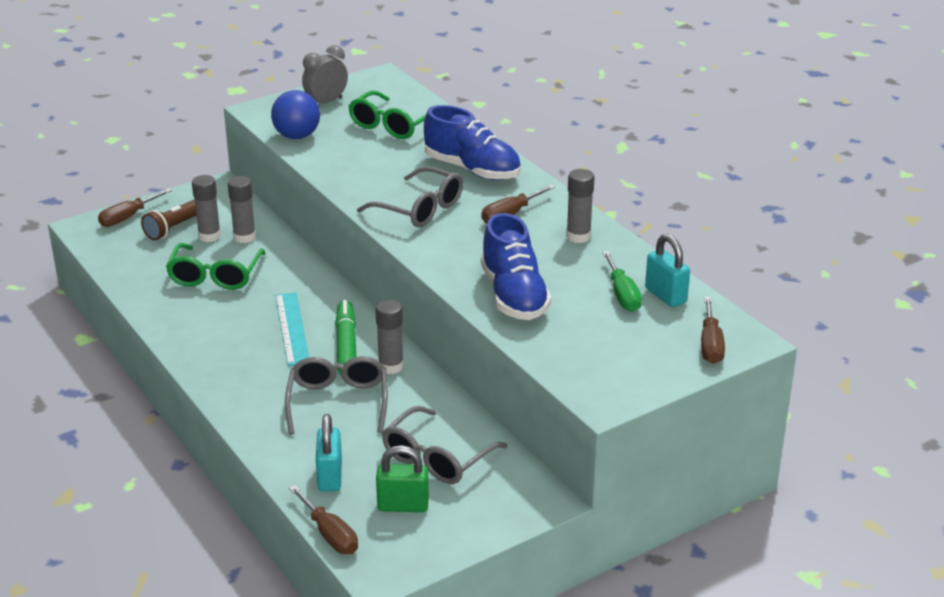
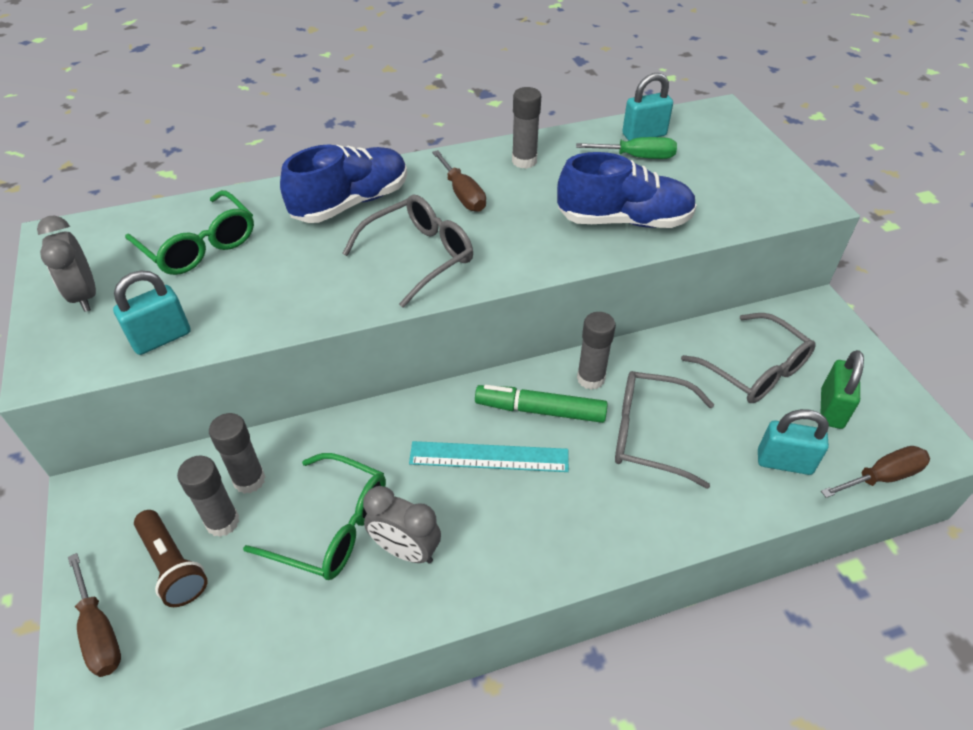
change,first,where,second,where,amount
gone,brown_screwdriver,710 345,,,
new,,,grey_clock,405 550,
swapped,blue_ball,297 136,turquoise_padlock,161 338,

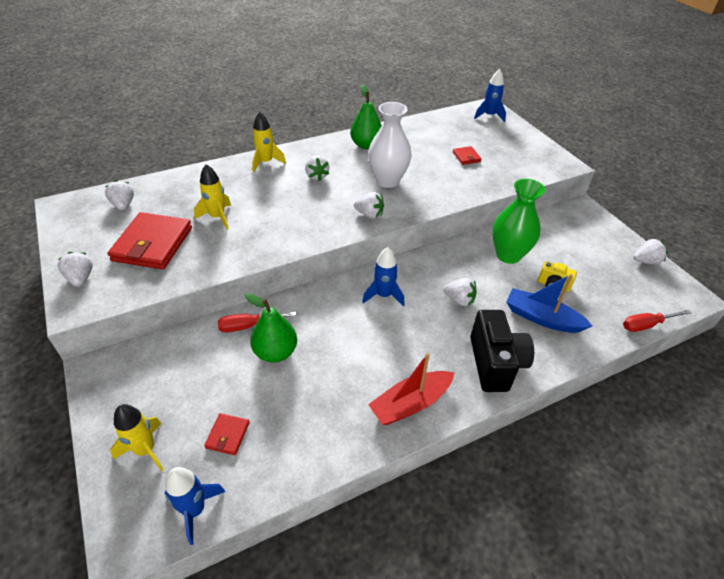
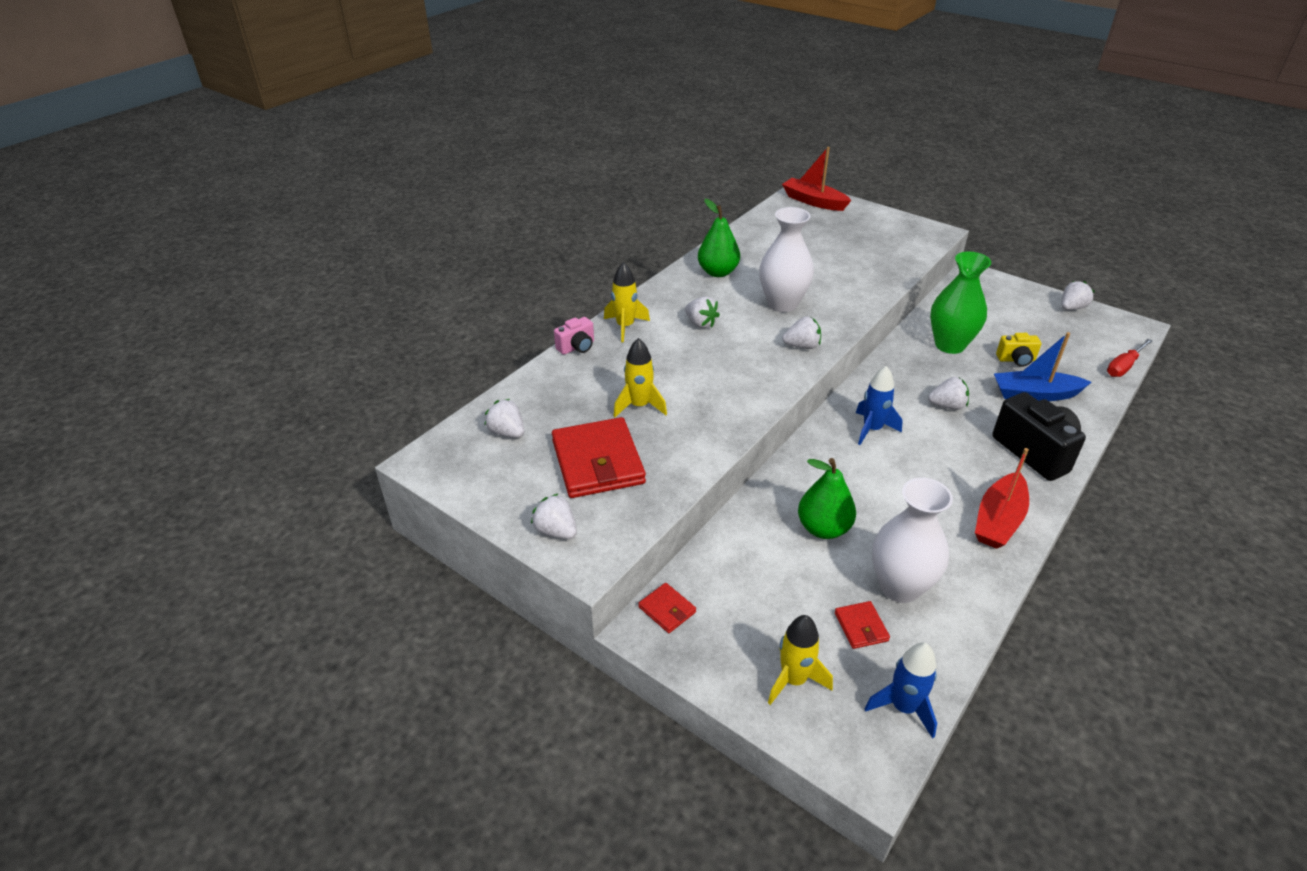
change,first,where,second,where,amount
gone,red_screwdriver,248 326,,,
new,,,pink_camera,577 347,
new,,,white_vase,900 587,
shifted,red_wallet,466 157,,667 610,
swapped,blue_rocket,489 116,red_boat,813 201,

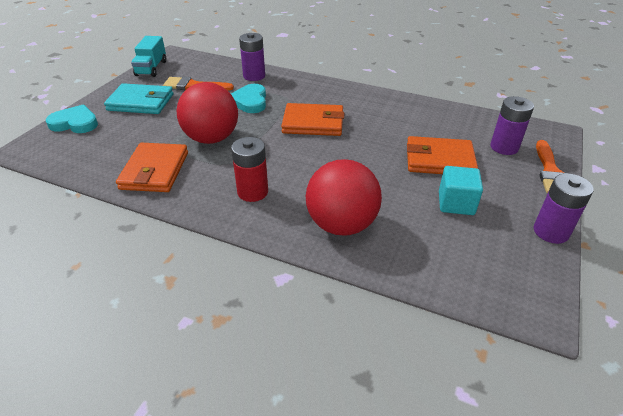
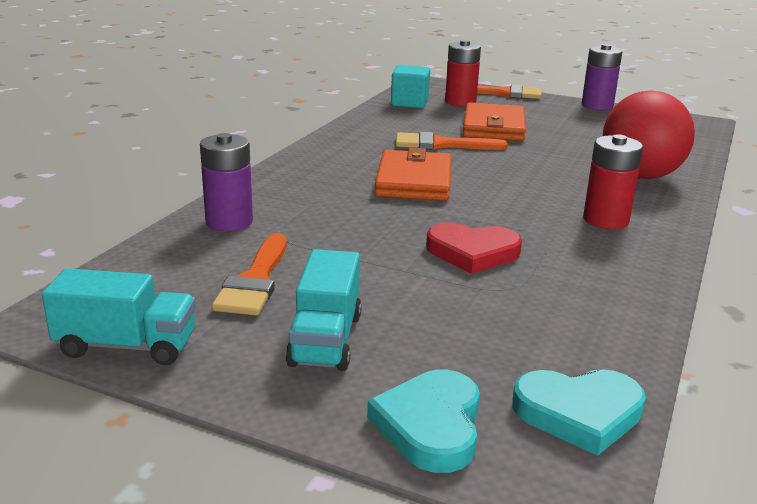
change,first,where,second,where,amount
gone,orange_wallet,155 170,,,
new,,,orange_brush,441 144,
shifted,turquoise_heart,250 101,,579 413,
shifted,turquoise_cube,456 203,,409 103,
swapped,turquoise_wallet,141 102,turquoise_truck,325 340,
swapped,red_ball,211 138,red_heart,472 252,
repainted,purple_battery,504 147,red_battery,460 102,

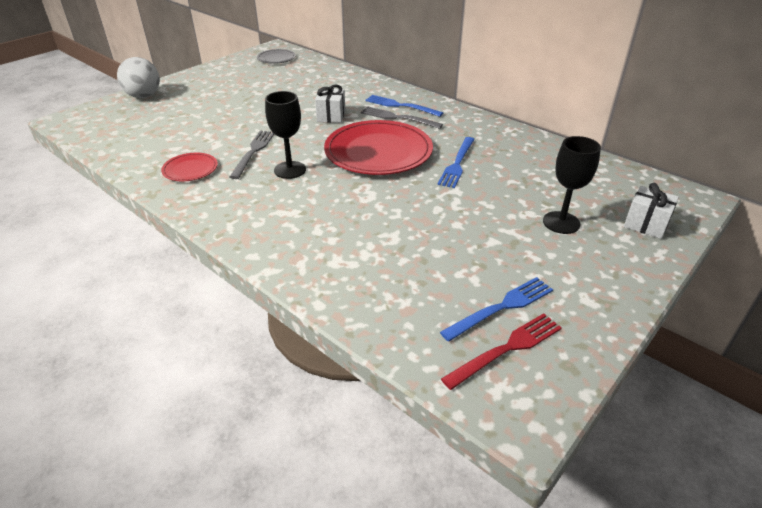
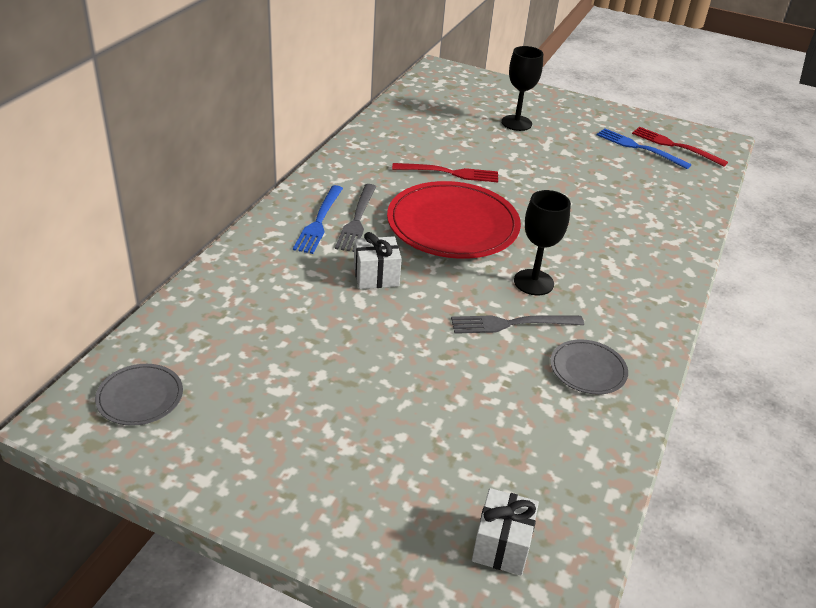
change,first,where,second,where,amount
gone,white_ball,143 96,,,
shifted,white_gift,646 224,,501 545,
repainted,red_plate,190 169,grey_plate,588 369,
repainted,blue_fork,457 164,red_fork,450 173,

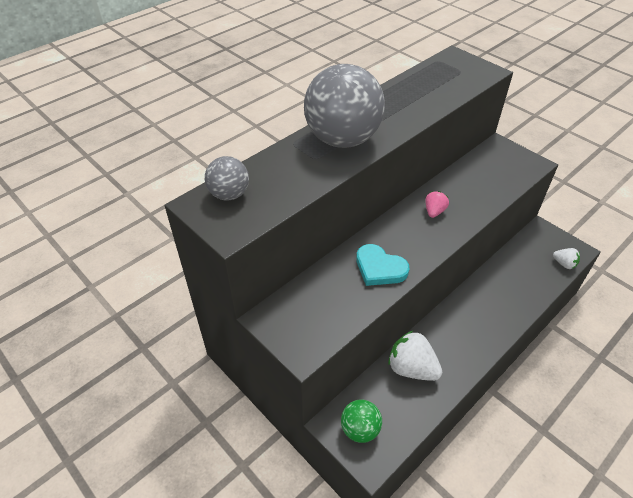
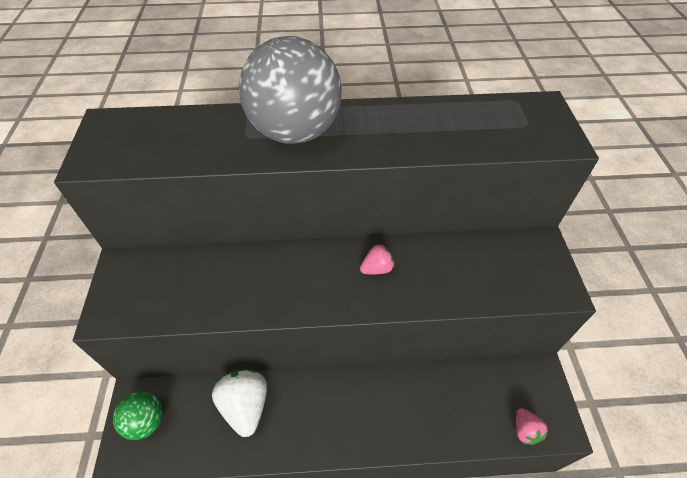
change,first,where,second,where,amount
gone,grey_ball,229 194,,,
gone,turquoise_heart,379 268,,,
repainted,white_strawberry,564 264,pink_strawberry,525 430,

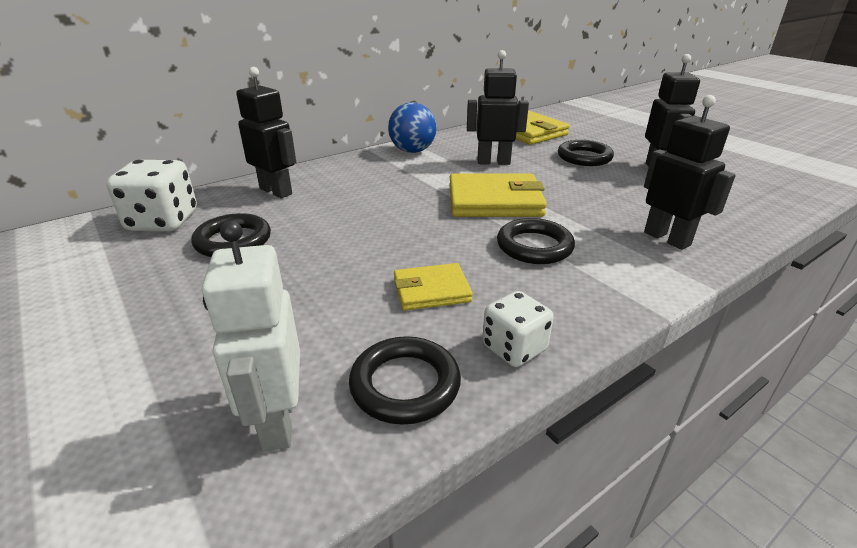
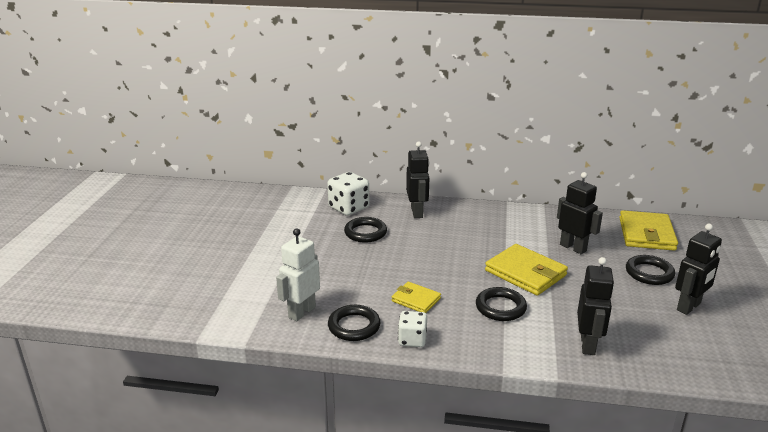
change,first,where,second,where,amount
gone,blue_ball,412 151,,,

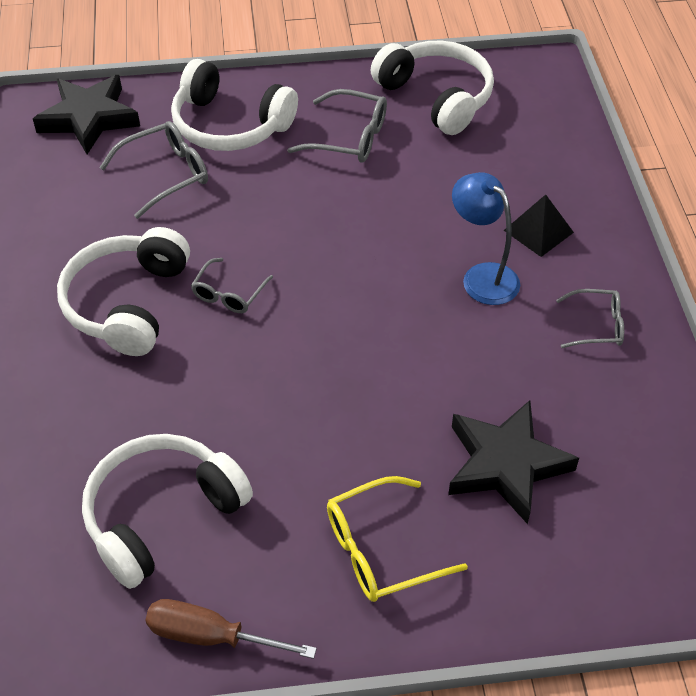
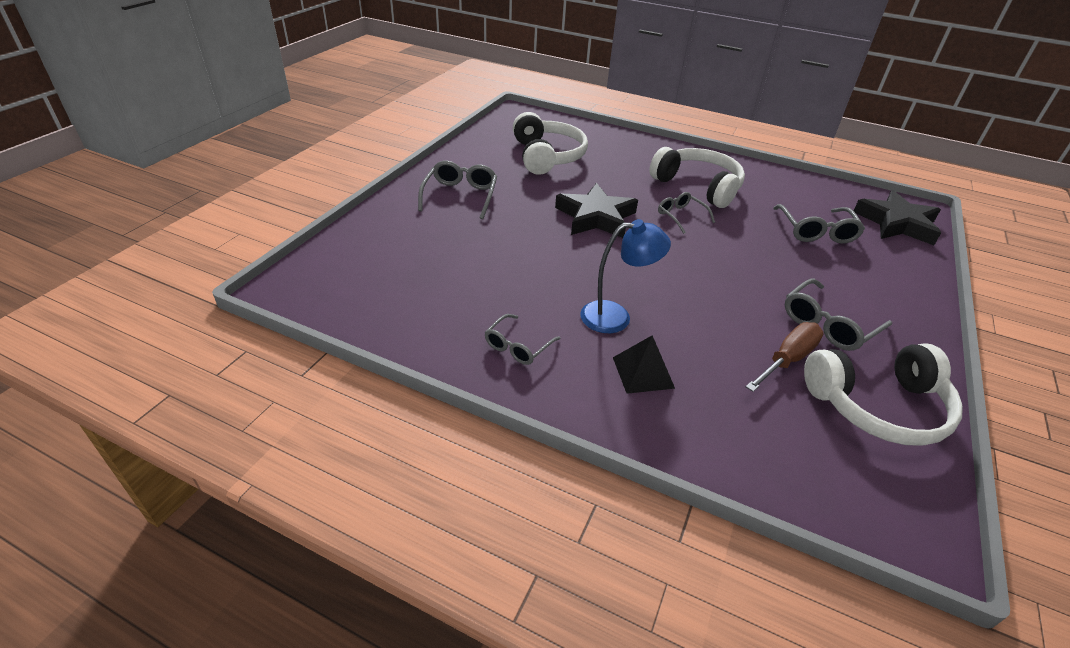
change,first,where,second,where,amount
gone,white_headphones,230 125,,,
shifted,brown_screwdriver,211 636,,787 360,
shifted,black_star,506 465,,595 217,
repainted,yellow_glasses,381 550,grey_glasses,460 196,

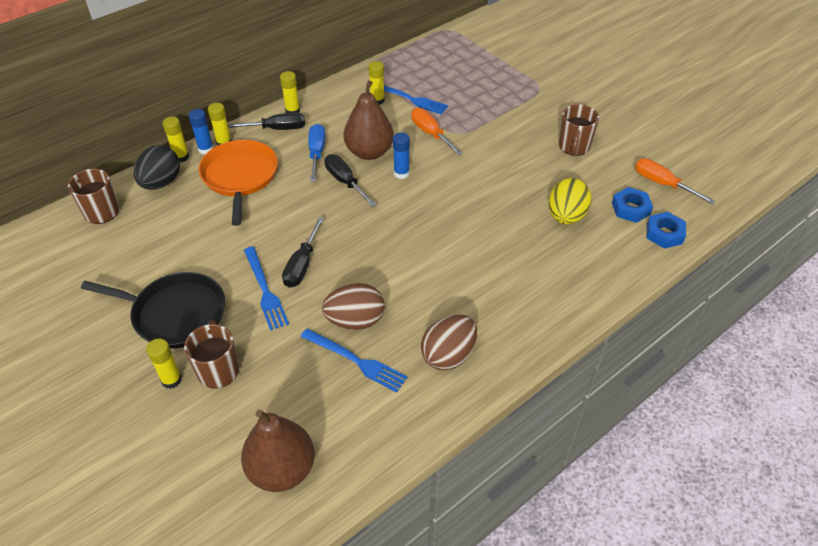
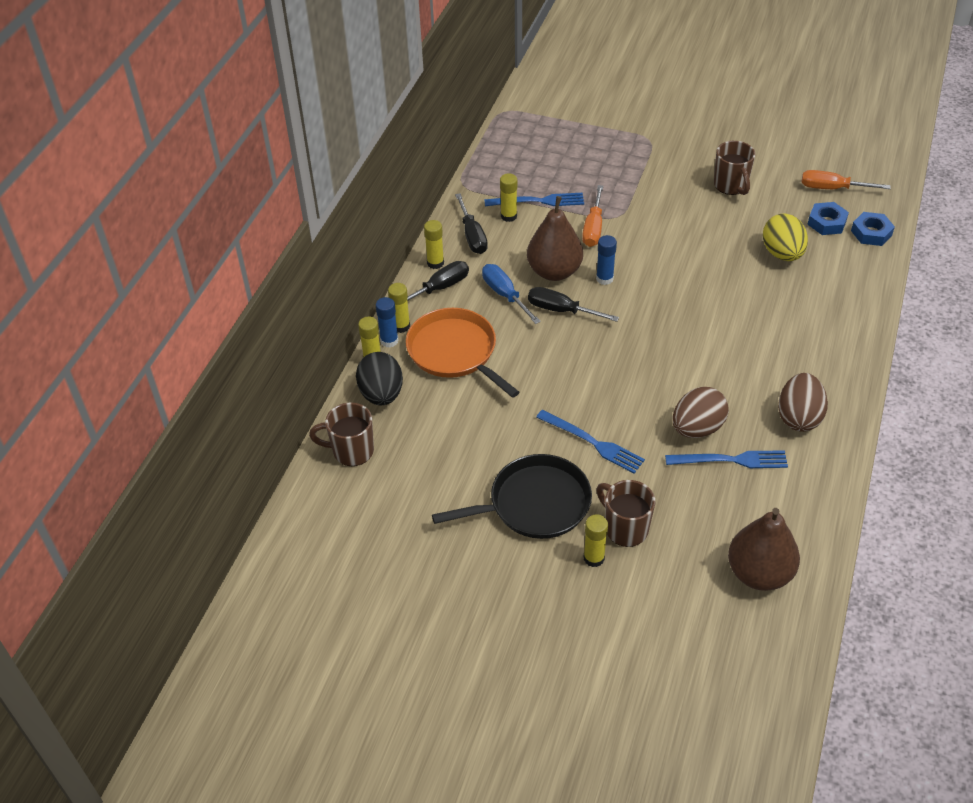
change,first,where,second,where,amount
shifted,black_screwdriver,302 264,,472 236,
rotated,orange_screwdriver,431 134,,593 228,105 degrees counterclockwise

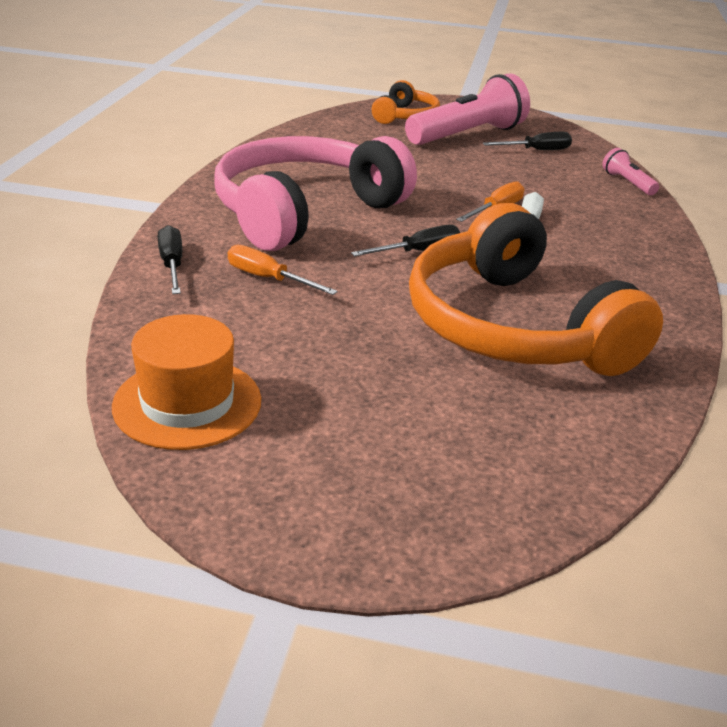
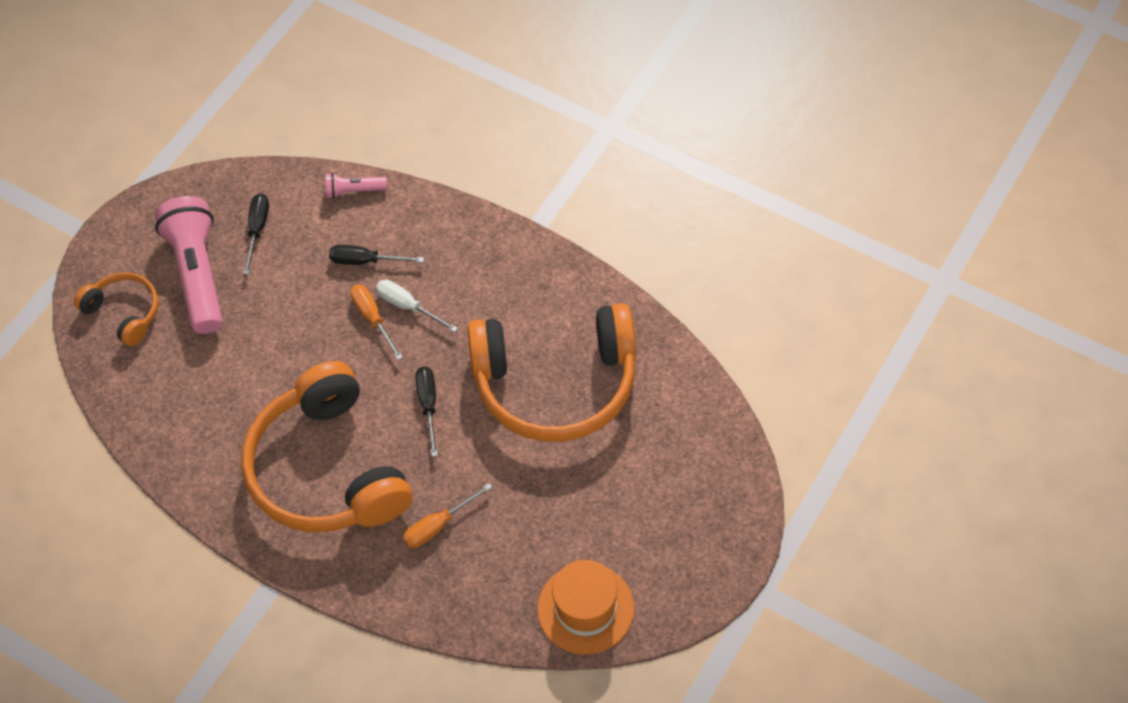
change,first,where,second,where,amount
shifted,black_screwdriver,172 265,,365 261,
repainted,pink_headphones,304 211,orange_headphones,327 470,

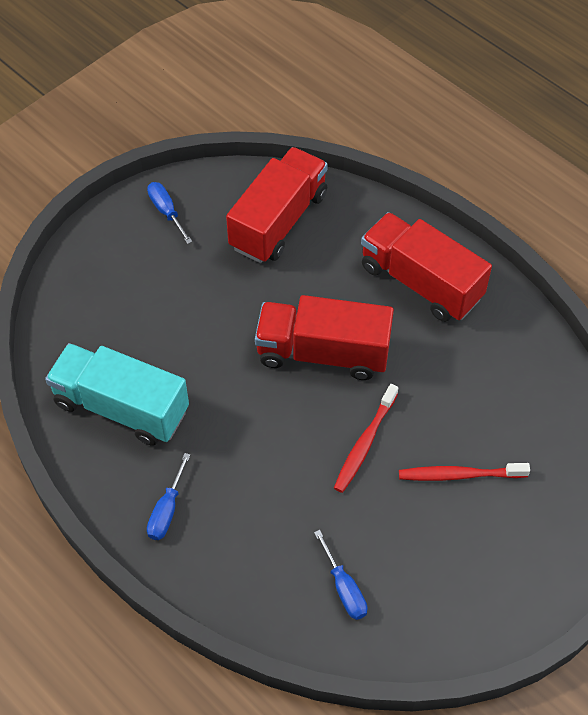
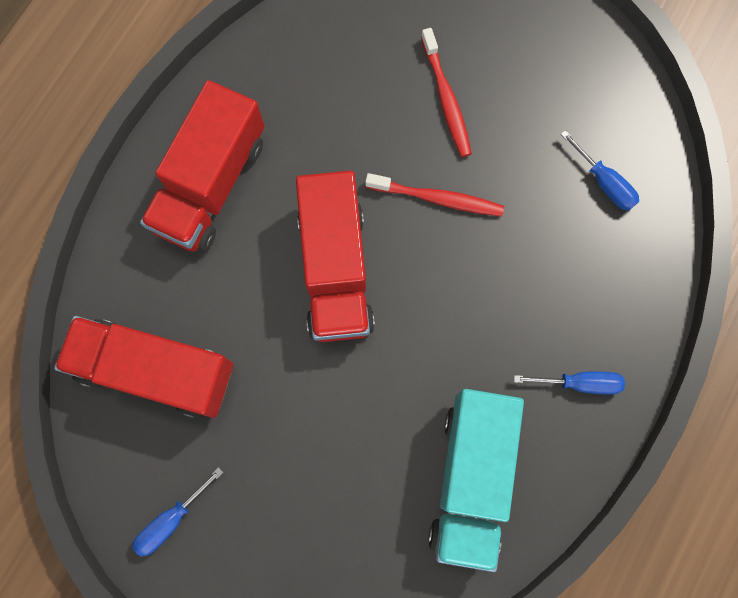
change,first,where,second,where,amount
rotated,blue_screwdriver,344 588,,603 182,90 degrees clockwise

